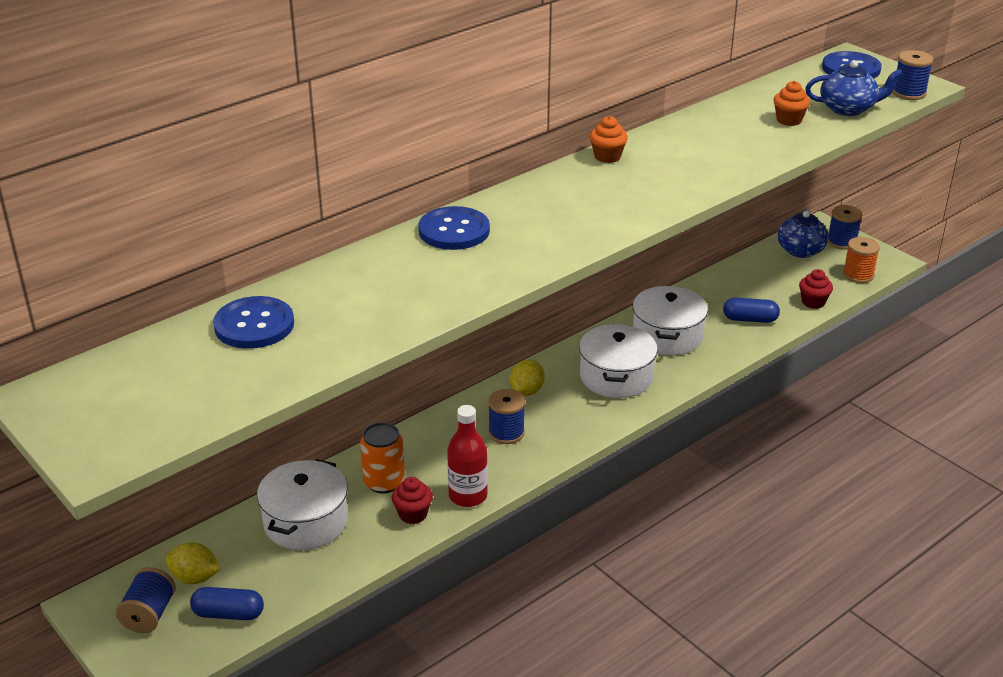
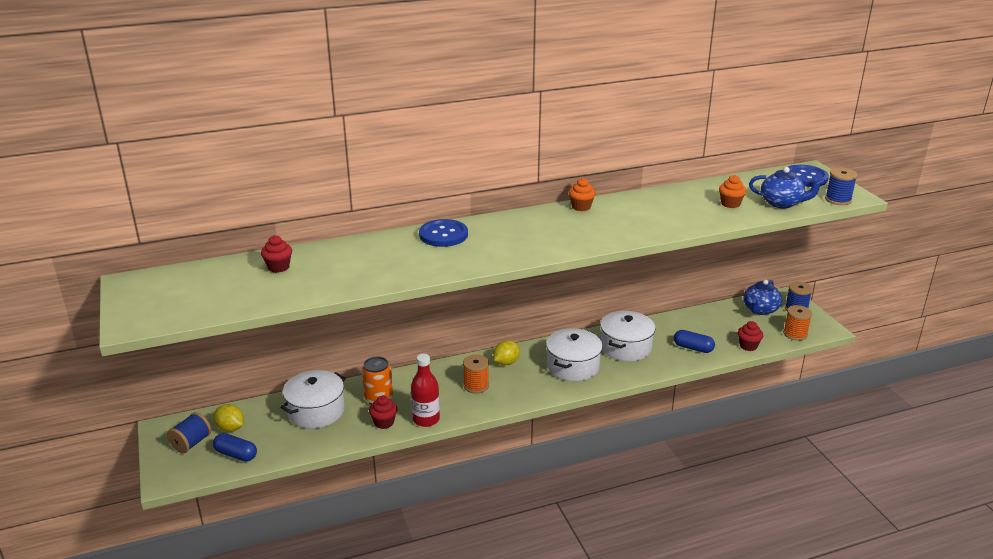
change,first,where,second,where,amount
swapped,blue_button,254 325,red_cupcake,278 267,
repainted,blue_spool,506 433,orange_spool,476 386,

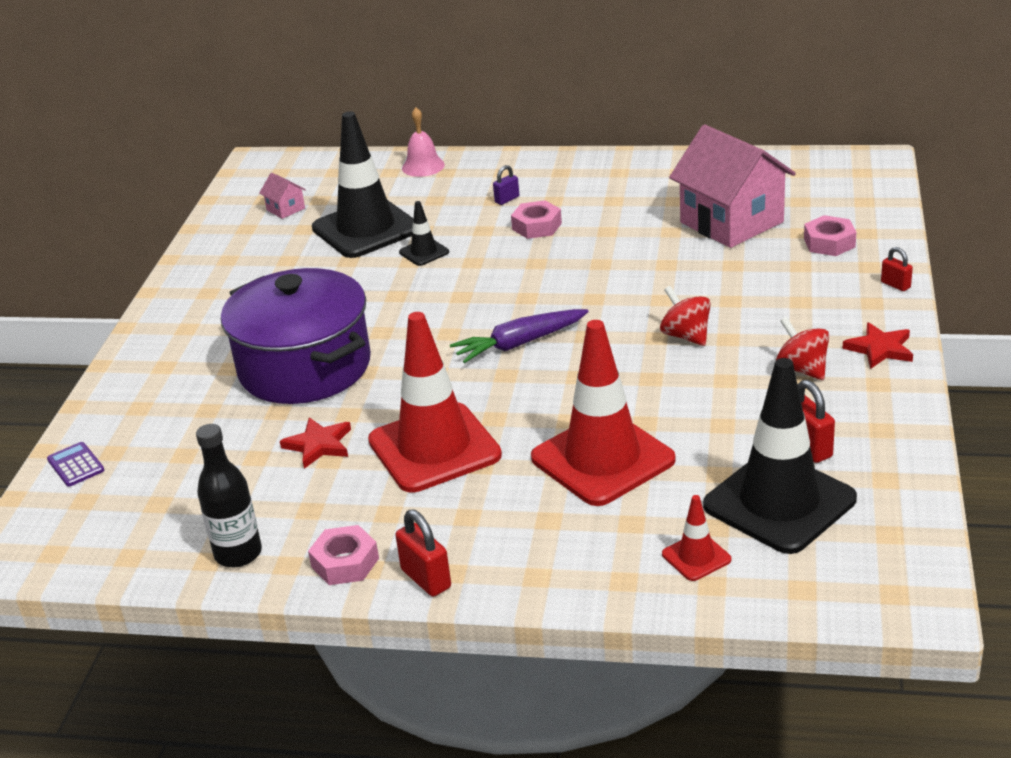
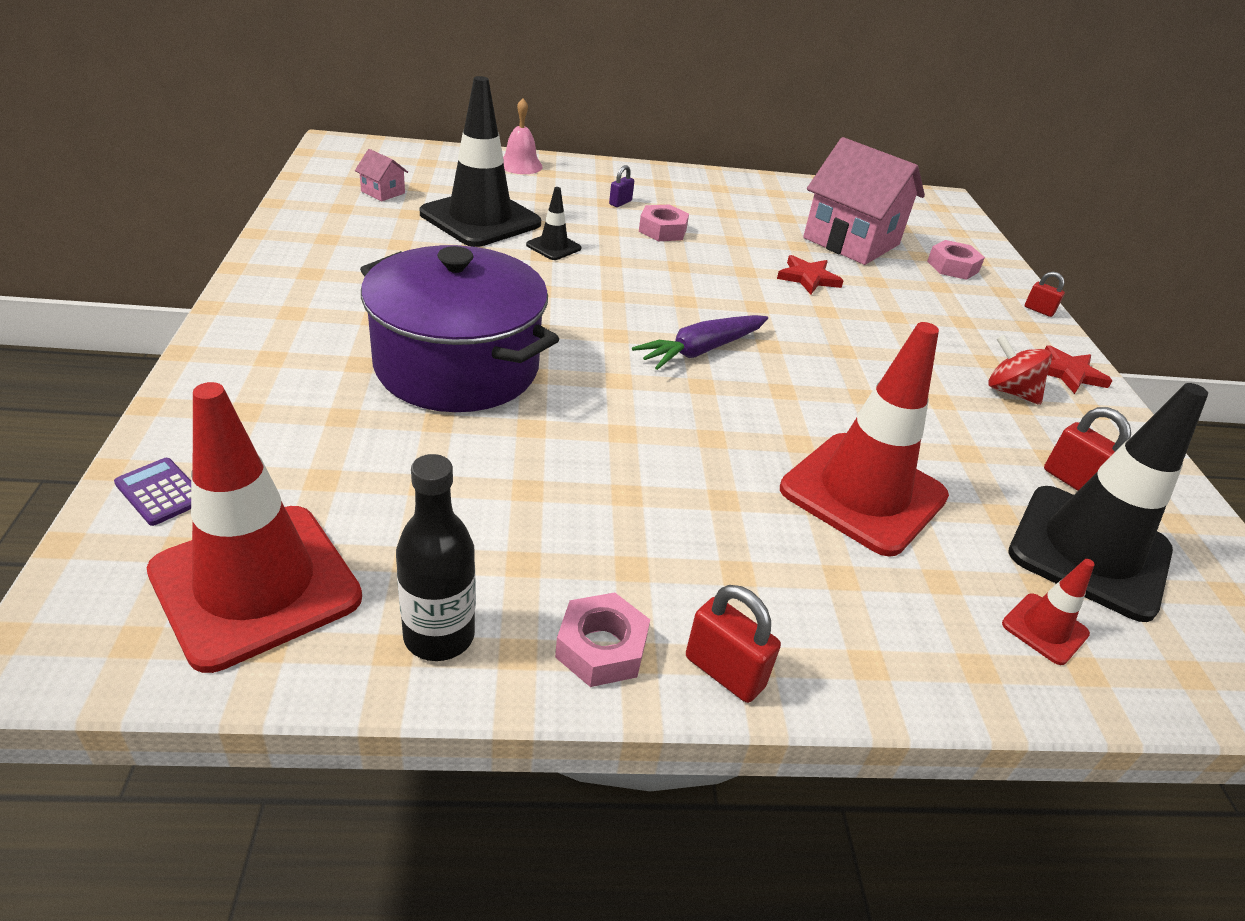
change,first,where,second,where,amount
gone,red_spinning_top,686 336,,,
shifted,red_star,319 445,,808 278,
shifted,red_traffic_cone,434 448,,256 585,

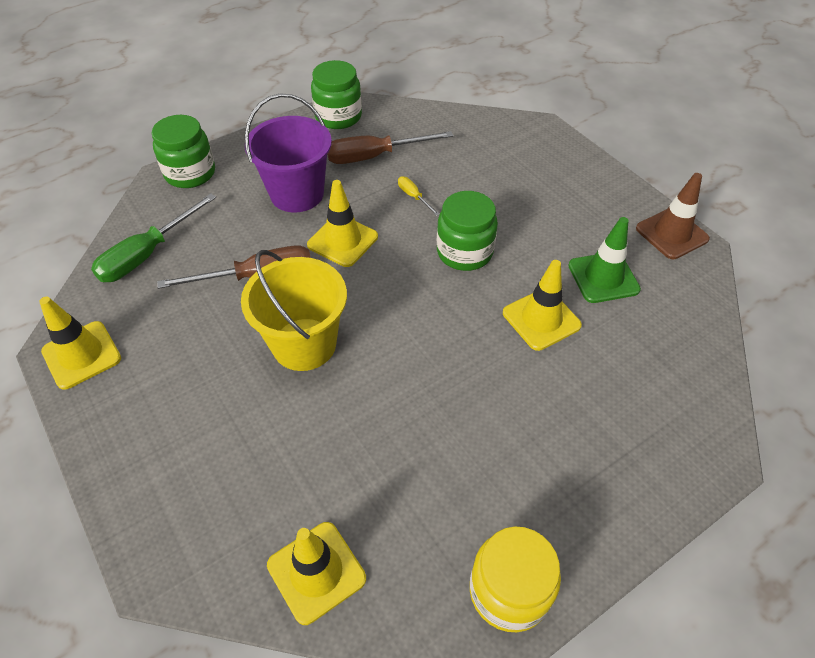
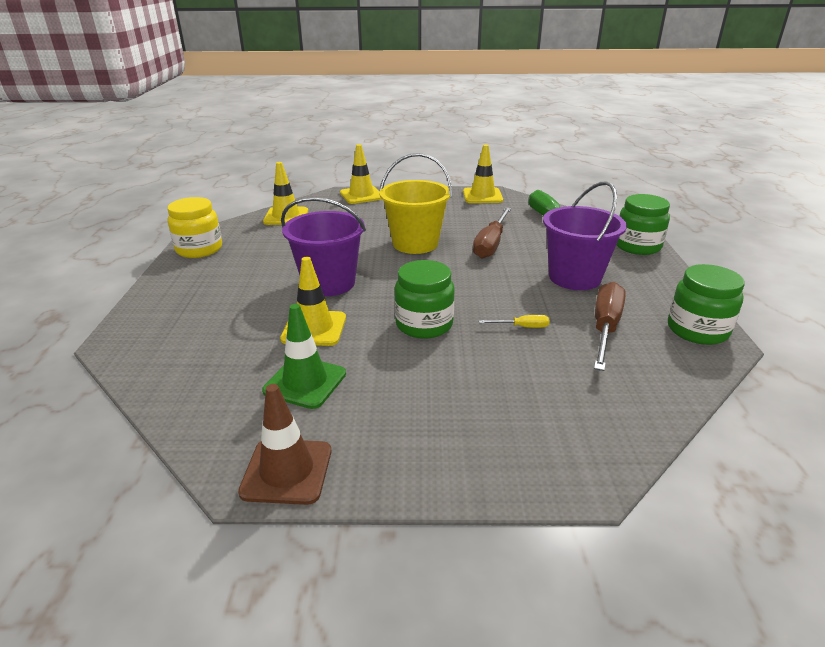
change,first,where,second,where,amount
new,,,purple_bucket,329 283,
shifted,yellow_traffic_cone,342 241,,361 195,

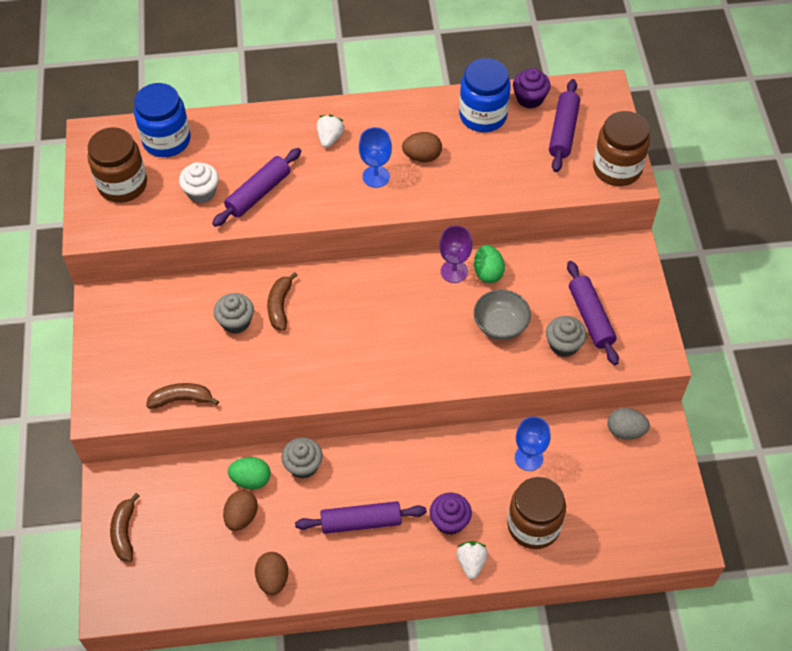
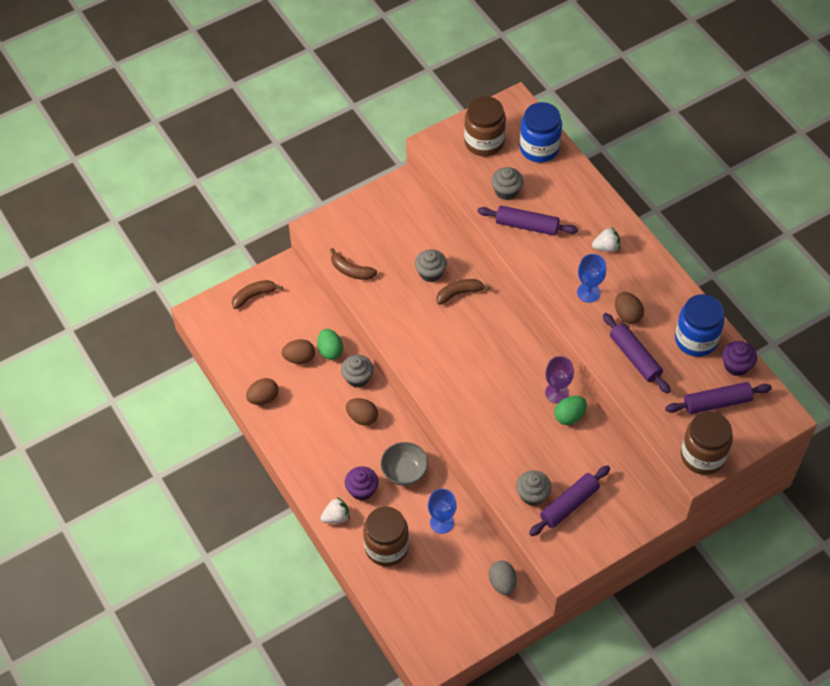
change,first,where,second,where,amount
new,,,brown_egg,362 417,
shifted,purple_rolling_pin,361 522,,635 357,
shifted,grey_bowl,500 325,,404 472,
repainted,white_cupcake,201 192,grey_cupcake,506 191,
rotated,brown_banana,182 399,,351 270,150 degrees clockwise

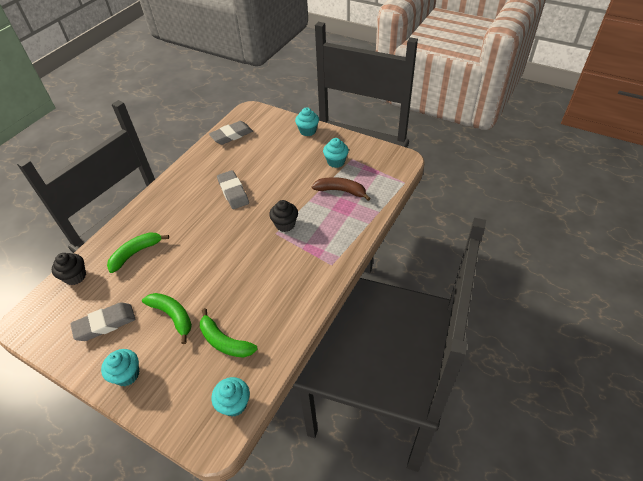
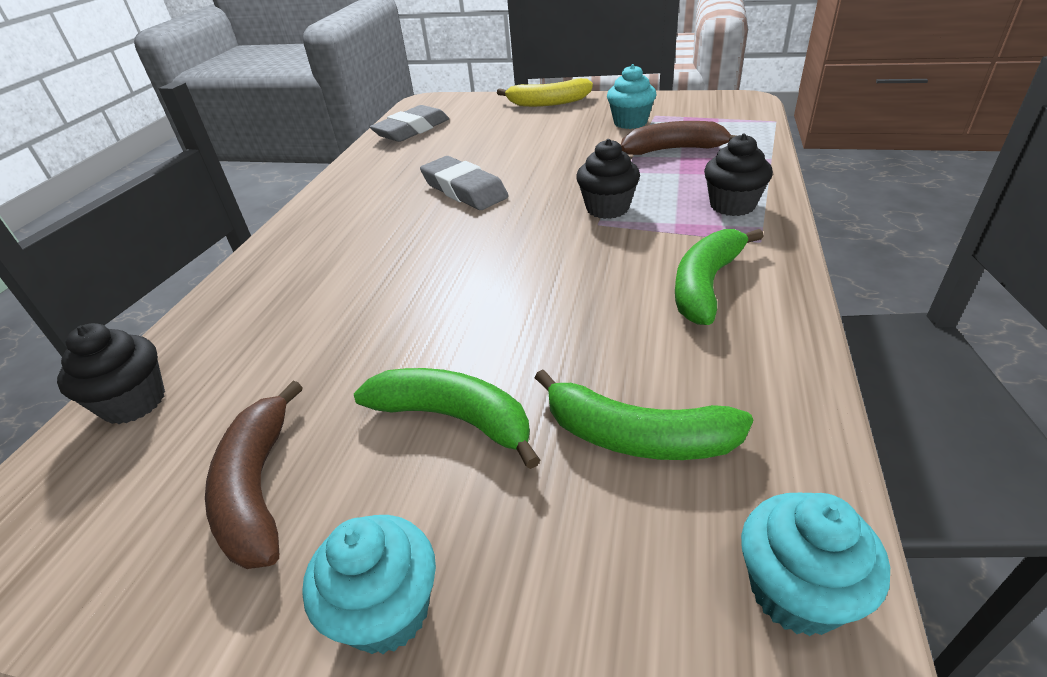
change,first,where,second,where,amount
new,,,black_cupcake,732 205,
shifted,green_banana,135 253,,706 285,
swapped,grey_eraser,105 324,brown_banana,258 488,
swapped,turquoise_cupcake,308 131,yellow_banana,548 103,

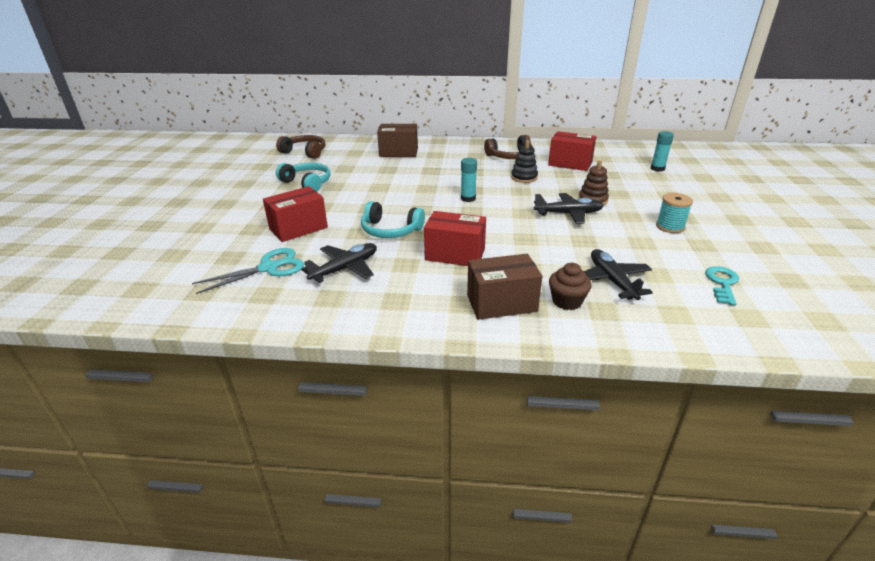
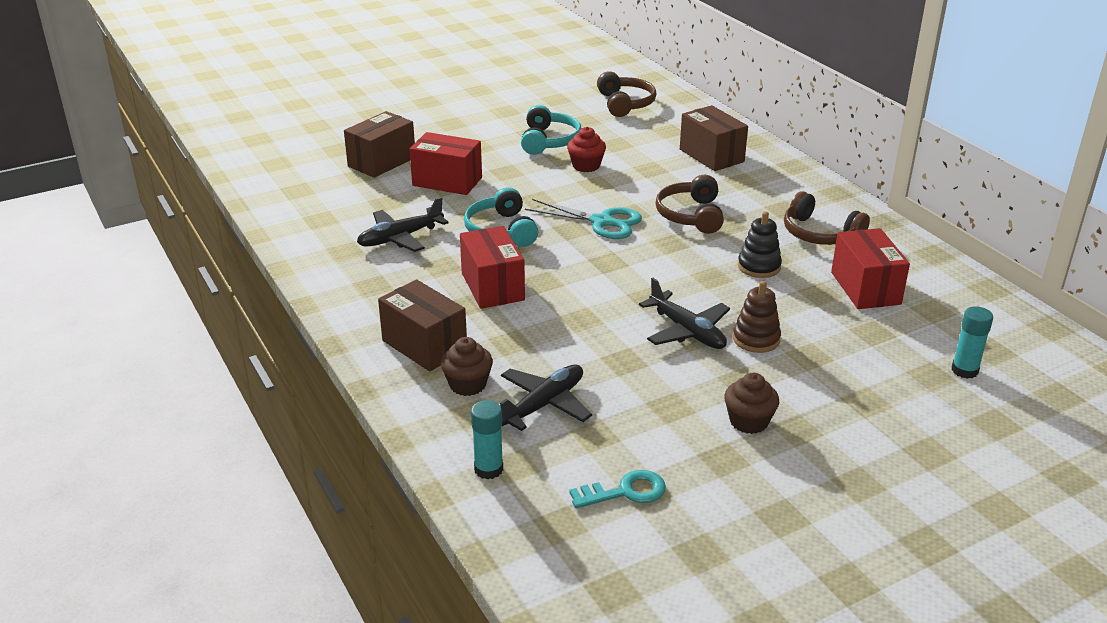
change,first,where,second,where,amount
new,,,brown_box,382 162,
new,,,red_cupcake,586 166,
new,,,brown_headphones,691 215,
shifted,turquoise_scissors,269 268,,602 222,
shifted,turquoise_glue_stick,468 198,,488 469,
swapped,turquoise_spool,670 227,brown_cupcake,748 421,
rotated,black_plane,345 268,,400 238,135 degrees clockwise

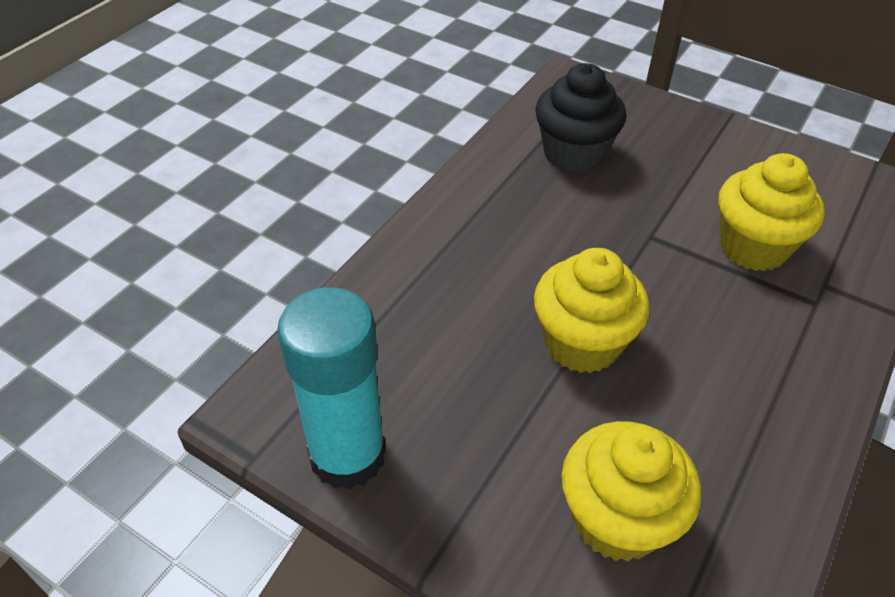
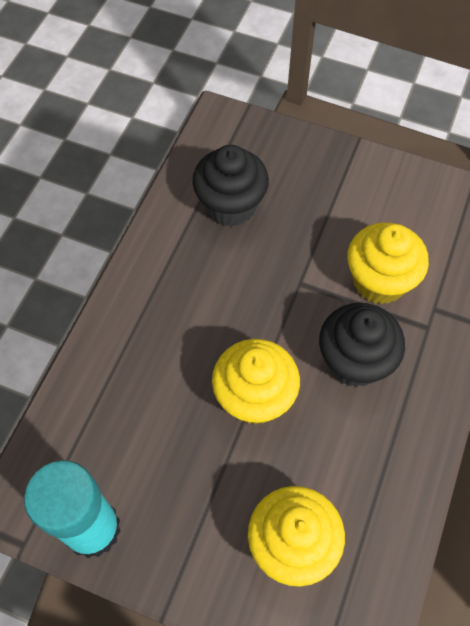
change,first,where,second,where,amount
new,,,black_cupcake,354 361,

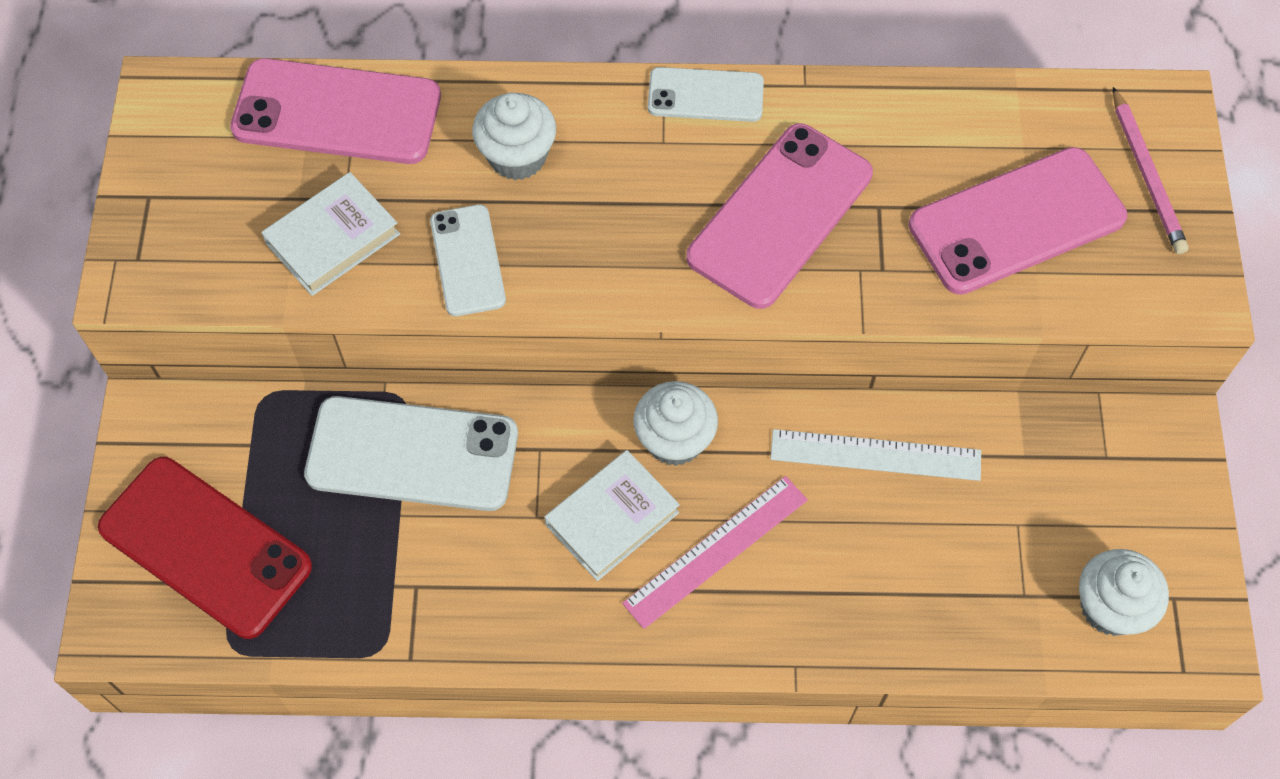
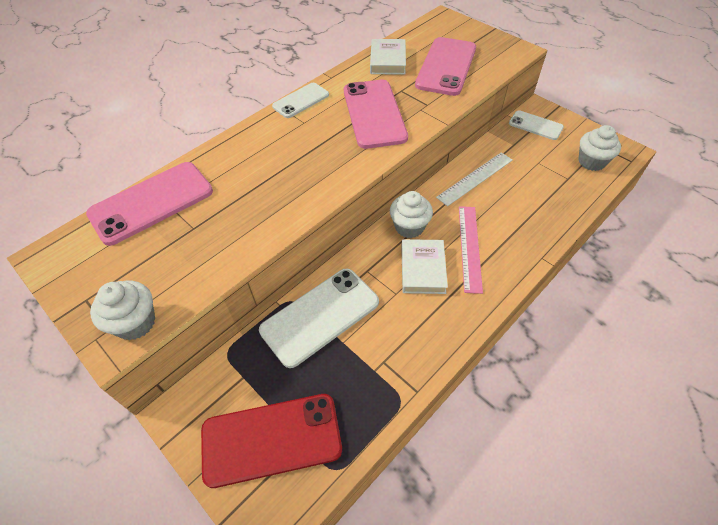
change,first,where,second,where,amount
gone,pink_pencil,1147 175,,,
shifted,white_book,333 239,,388 61,
shifted,white_phone,467 260,,535 125,
shifted,white_cupcake,517 156,,135 322,

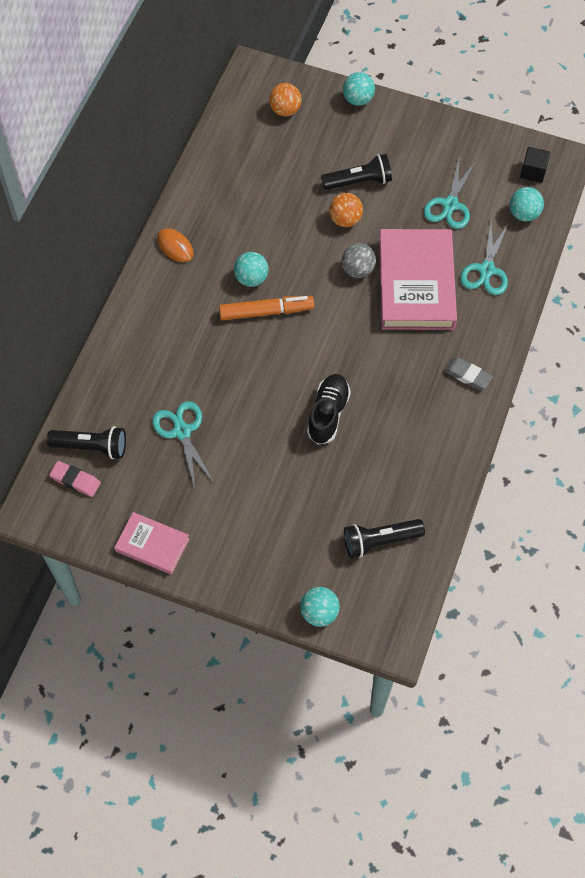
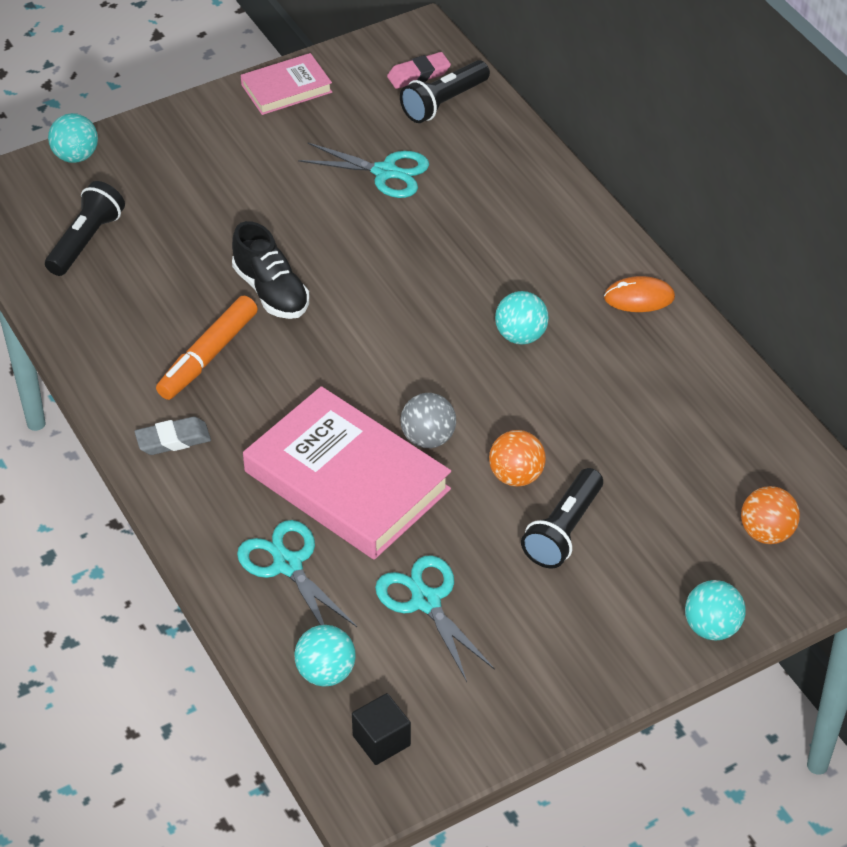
change,first,where,second,where,amount
shifted,orange_marker,266 312,,208 356,

